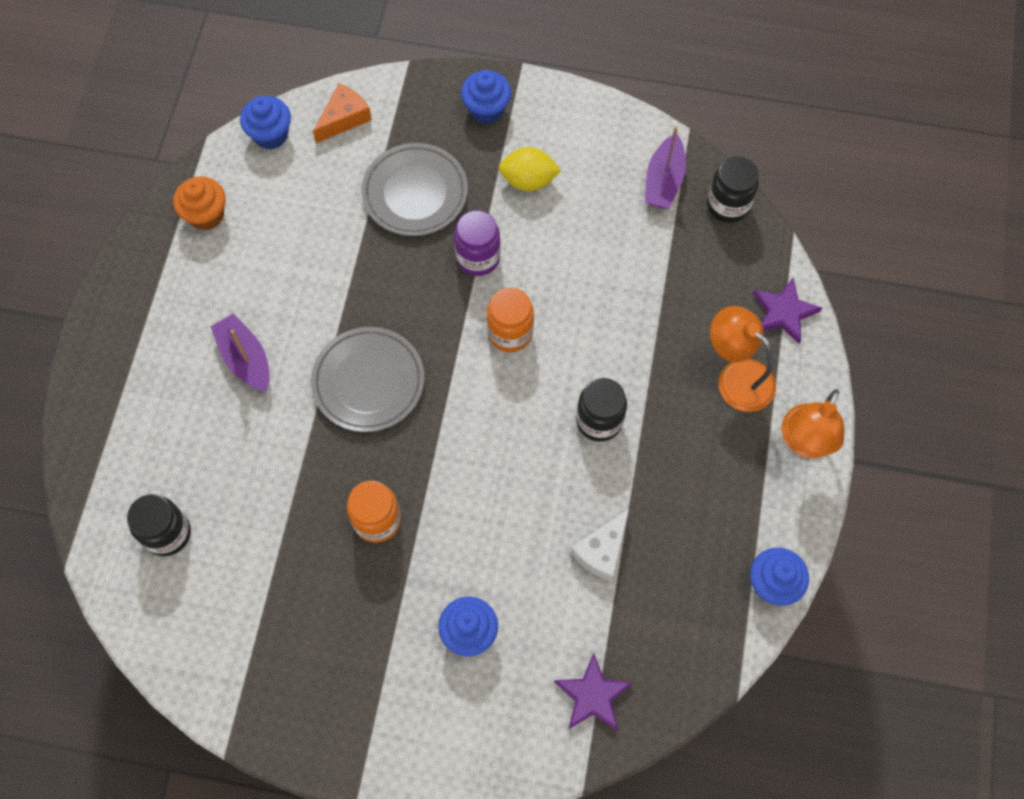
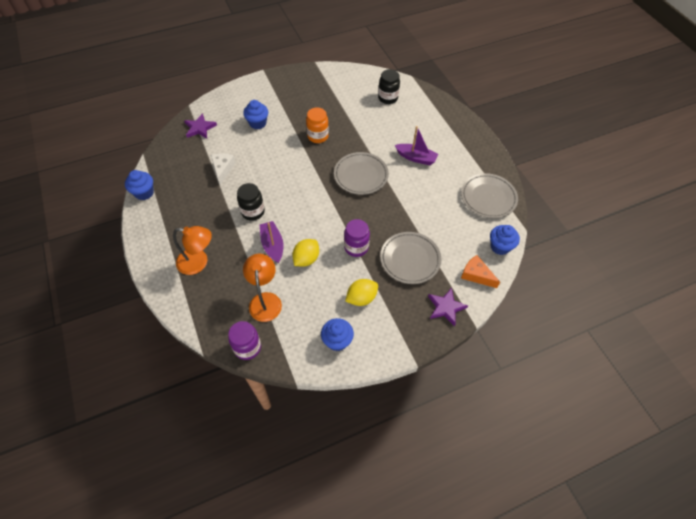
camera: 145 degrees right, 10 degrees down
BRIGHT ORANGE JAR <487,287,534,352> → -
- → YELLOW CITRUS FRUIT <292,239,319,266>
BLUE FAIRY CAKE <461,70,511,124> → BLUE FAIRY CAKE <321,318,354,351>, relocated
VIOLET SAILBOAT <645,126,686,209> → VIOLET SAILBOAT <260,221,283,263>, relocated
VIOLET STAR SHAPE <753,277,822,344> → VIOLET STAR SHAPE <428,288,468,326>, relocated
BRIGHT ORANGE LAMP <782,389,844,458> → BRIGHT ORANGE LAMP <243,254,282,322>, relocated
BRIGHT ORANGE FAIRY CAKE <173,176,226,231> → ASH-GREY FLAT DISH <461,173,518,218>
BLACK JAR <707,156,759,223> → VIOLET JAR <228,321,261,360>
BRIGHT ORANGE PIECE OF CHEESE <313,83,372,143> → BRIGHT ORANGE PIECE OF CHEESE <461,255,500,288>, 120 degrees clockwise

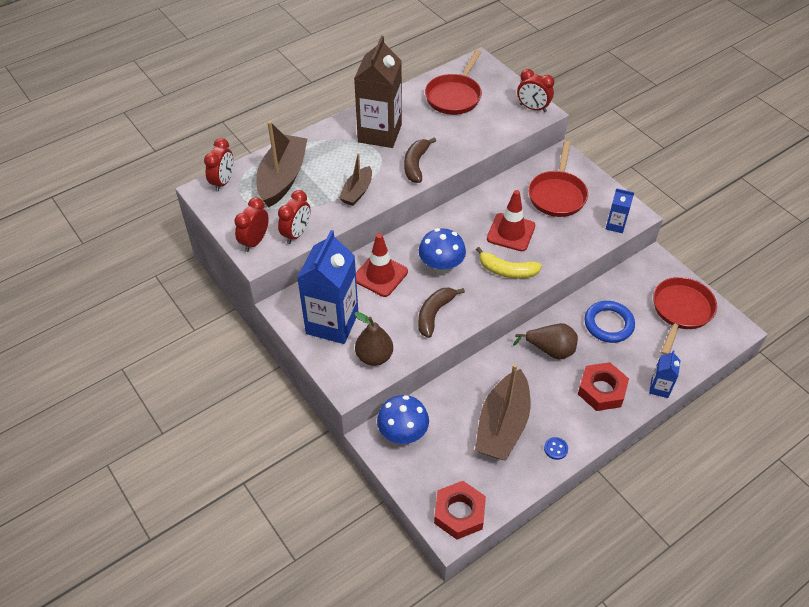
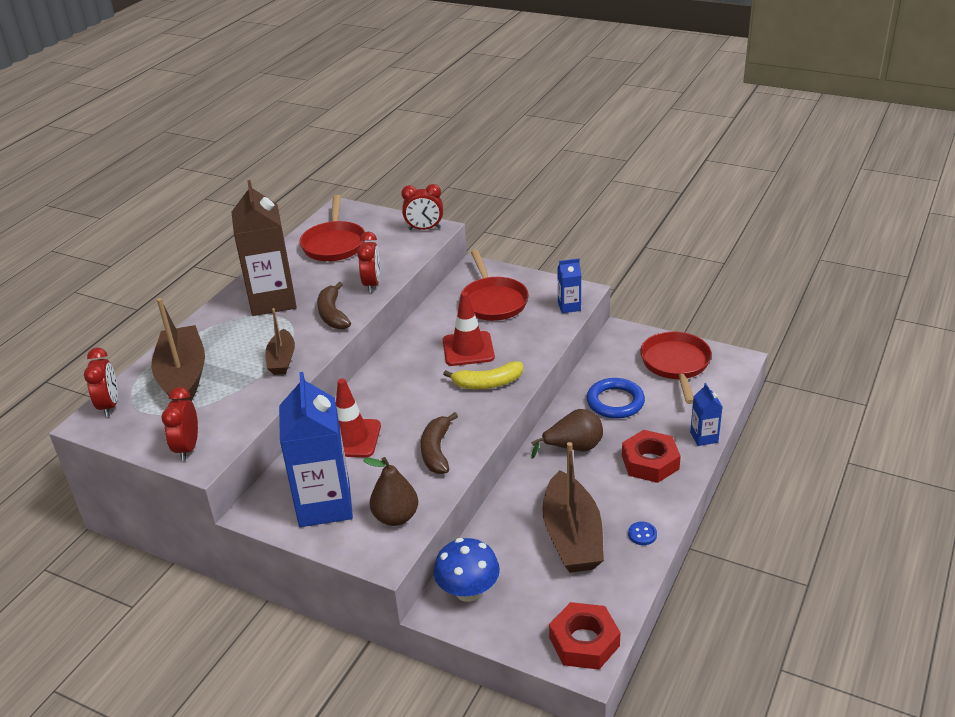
camera: 25 degrees left, 15 degrees down
BLUE MUSHROOM <419,228,466,273> → -
RED ALARM CLOCK <278,190,310,244> → RED ALARM CLOCK <357,232,380,293>, relocated

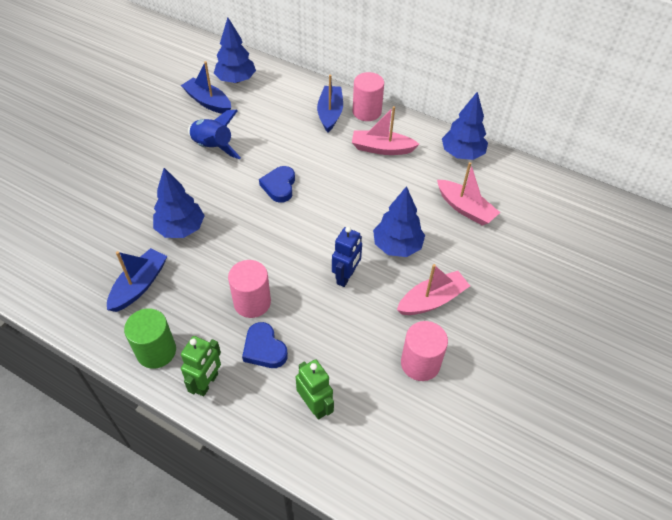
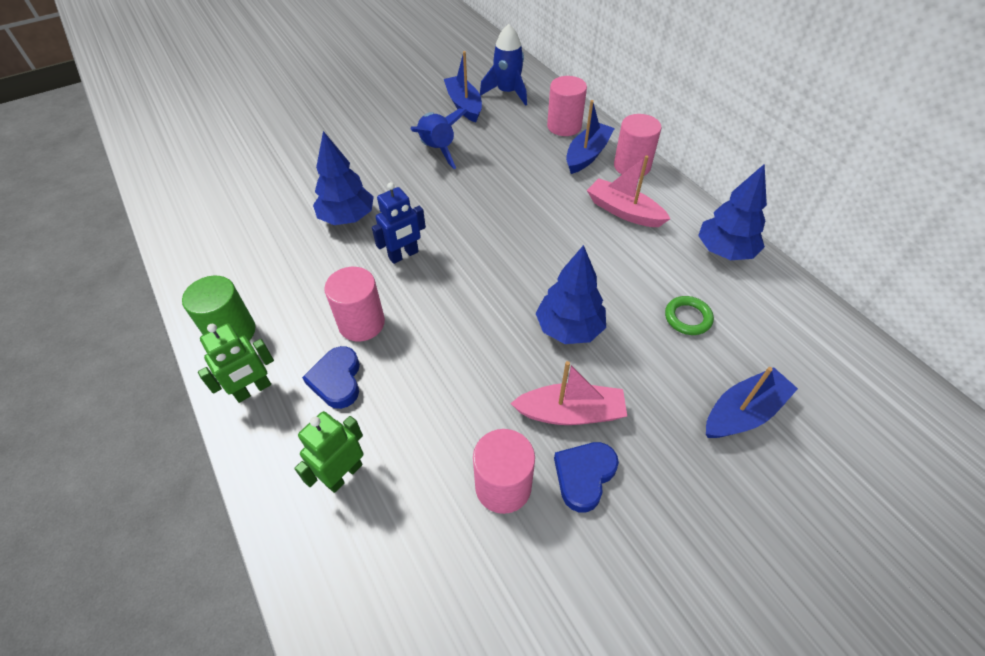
camera: 30 degrees right, 0 degrees up
- → ROSE-PINK SOLID CYLINDER <547,76,587,136>
BLUE SAILBOAT <107,248,167,312> → BLUE SAILBOAT <706,367,798,438>, relocated
BLUE HEART SHAPE <259,166,295,203> → BLUE HEART SHAPE <554,442,619,512>, relocated
BLUE TOY ROBOT <332,227,362,287> → BLUE TOY ROBOT <372,182,426,264>, relocated
BLUE TOY TREE <214,17,256,83> → BLUE TOY ROCKET <480,24,527,106>
ROSE-PINK SAILBOAT <437,162,500,226> → EMERALD HOOP <665,296,714,335>
EMERALD TOY ROBOT <296,359,334,420> → EMERALD TOY ROBOT <294,411,363,493>, 135 degrees counterclockwise

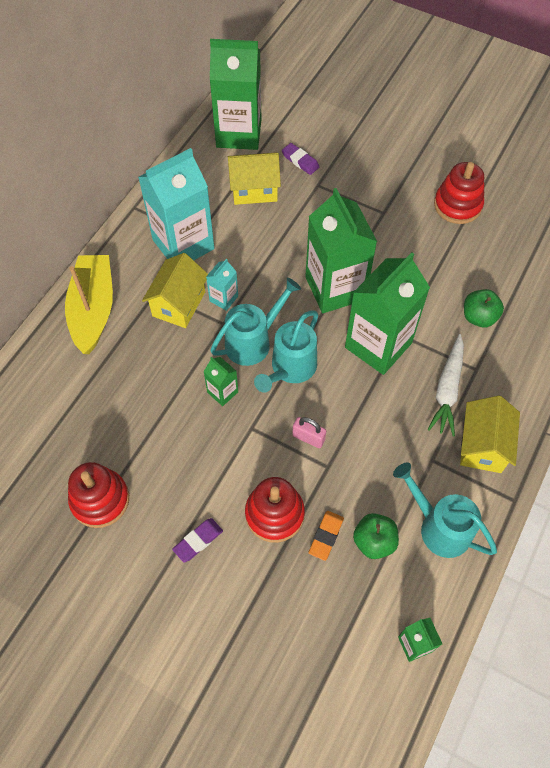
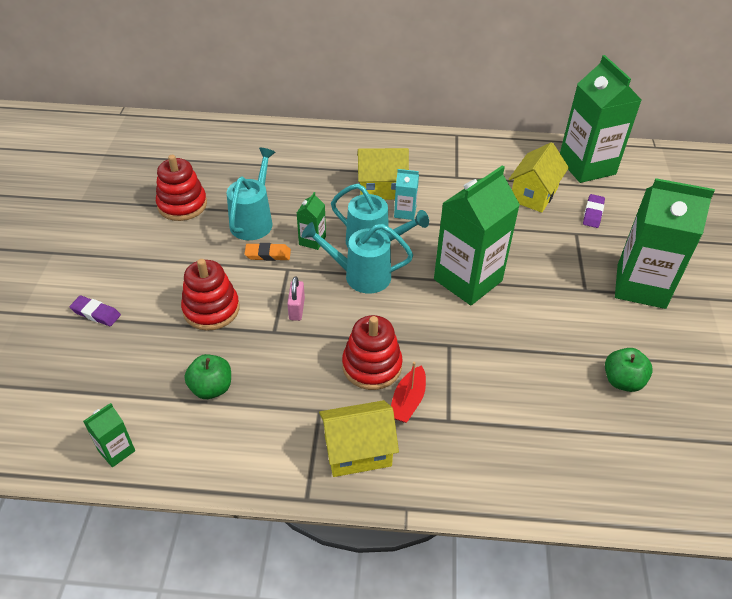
camera: 65 degrees right, 15 degrees down
YELLOW SAILBOAT <65,255,113,354> → -
AQUA MILK CARTON <138,148,214,260> → -
VIOLET ERASER <172,518,223,562> → VIOLET ERASER <70,296,121,326>, relocated
BRIGHT ORANGE ERASER <309,511,344,561> → BRIGHT ORANGE ERASER <245,243,291,261>, relocated
EMERALD MILK CARTON <345,252,430,375> → EMERALD MILK CARTON <615,178,715,309>, relocated
AQUA WATERING CAN <393,463,497,558> → AQUA WATERING CAN <227,148,275,240>, relocated
RED STACKING TOY <434,162,484,224> → RED STACKING TOY <342,315,403,390>, relocated
EMERALD APPLE <464,289,504,327> → EMERALD APPLE <605,348,653,392>, relocated
WHITE CARROT <427,334,464,436> → RED SAILBOAT <391,362,426,423>
YELLOW COTTAGE <228,153,281,205> → YELLOW COTTAGE <508,142,569,213>, 60 degrees clockwise

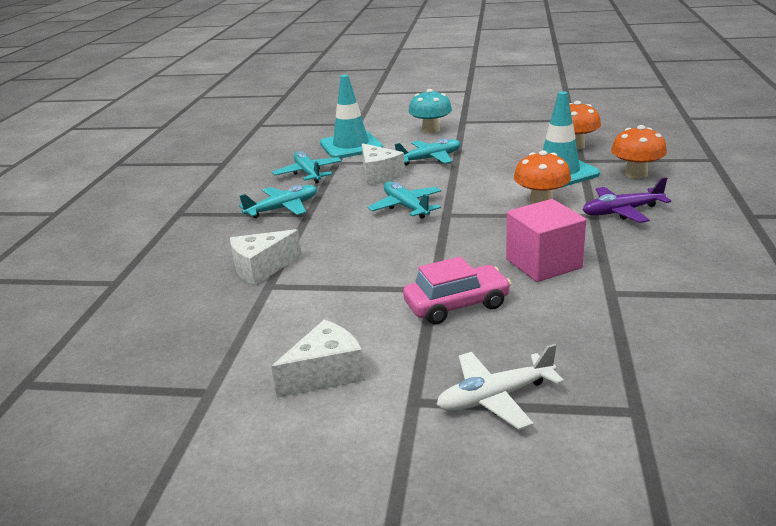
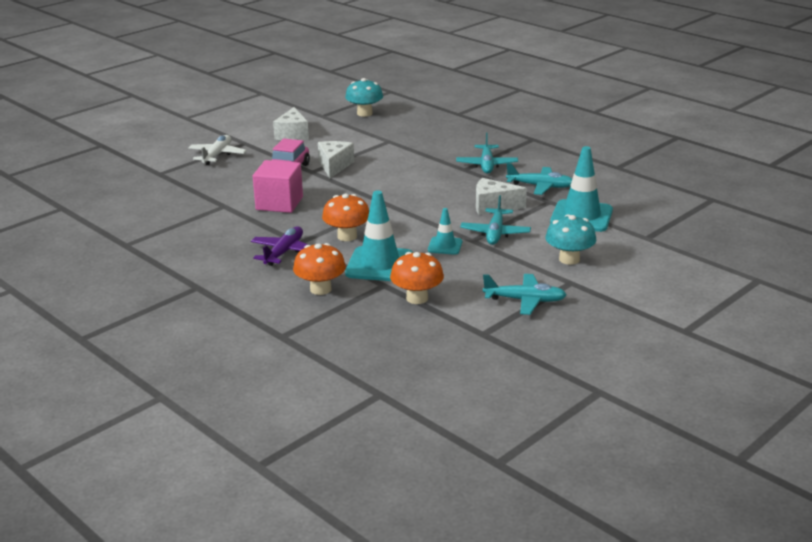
camera: 125 degrees right, 0 degrees up
- → AQUA MUSHROOM <345,78,383,117>
- → AQUA TRAFFIC CONE <428,208,462,255>
WHITE PIECE OF CHEESE <230,229,302,286> → WHITE PIECE OF CHEESE <318,141,354,178>, relocated
AQUA PLANE <367,181,441,219> → AQUA PLANE <483,274,567,315>, relocated

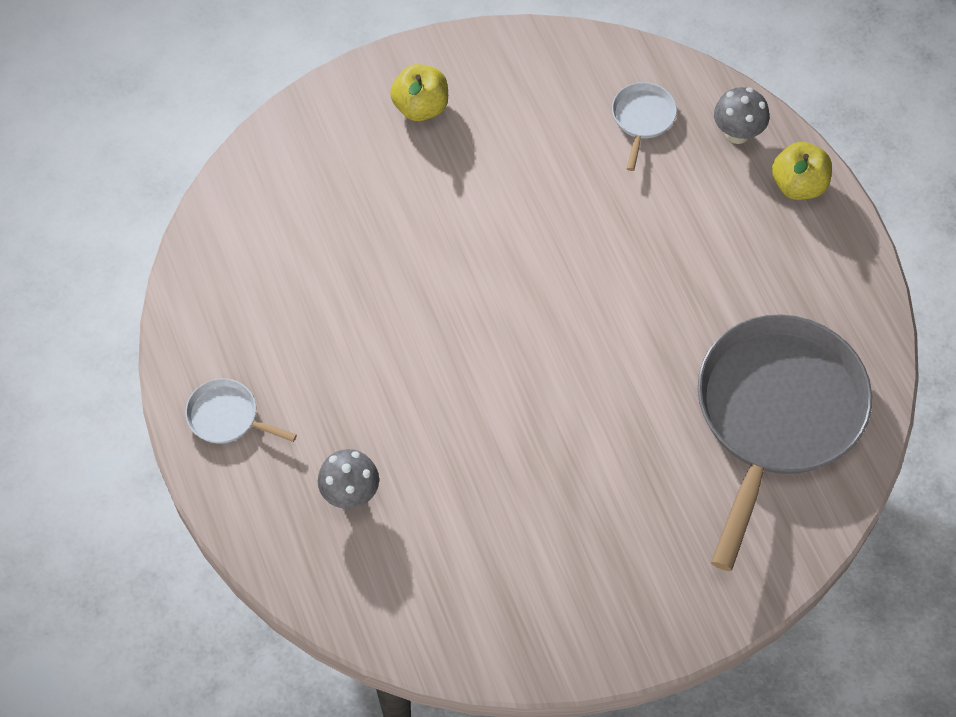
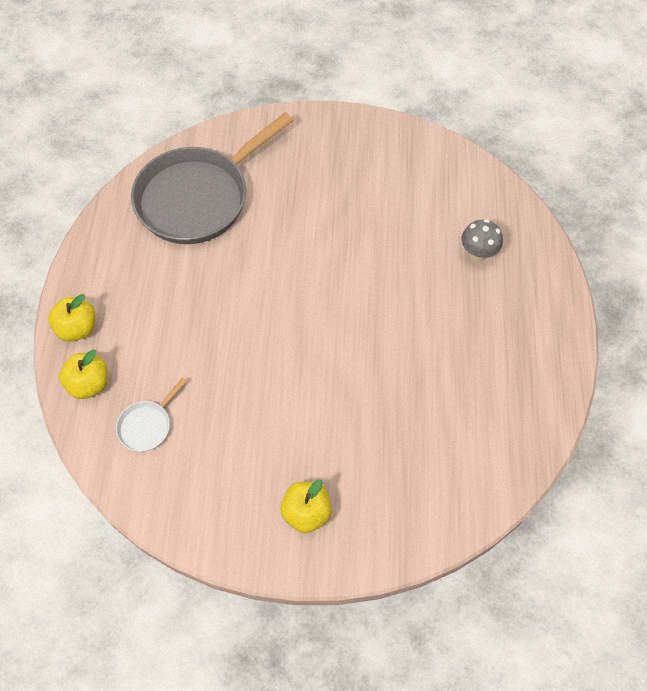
camera: 155 degrees left, 0 degrees up
WHITE SKILLET <185,378,297,444> → -
ASH-GREY MUSHROOM <714,87,769,144> → YELLOW APPLE <59,349,108,399>

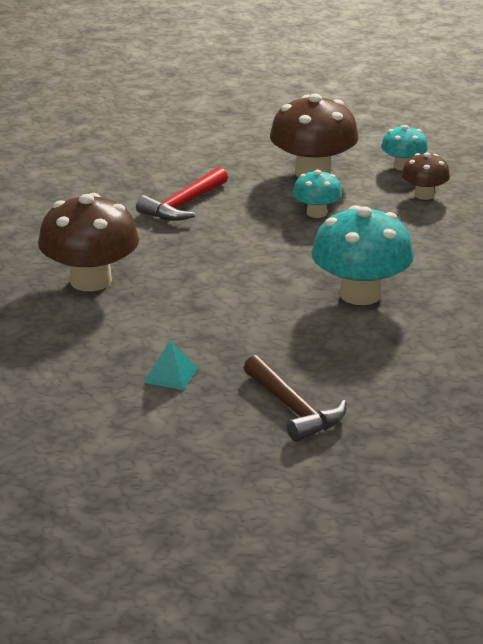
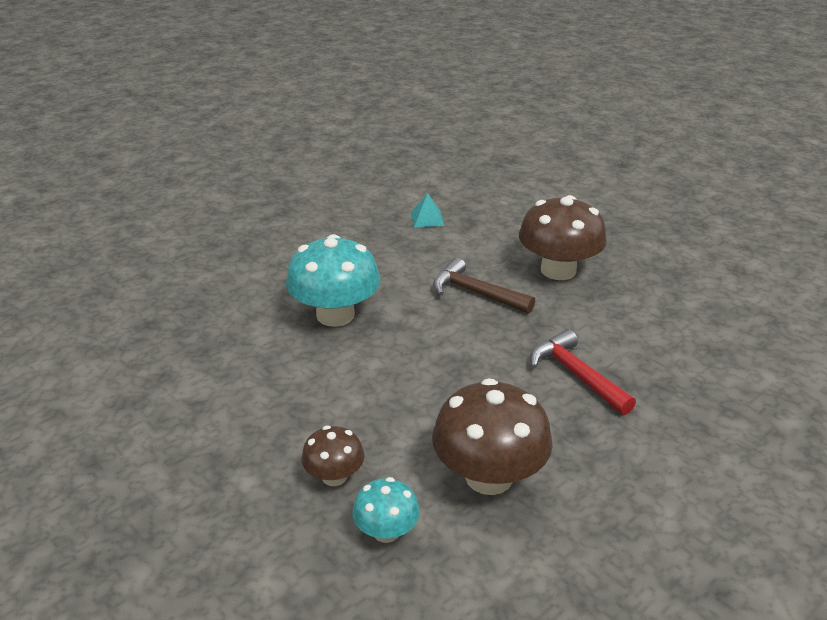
camera: 155 degrees right, 5 degrees up
AQUA MUSHROOM <293,169,342,218> → -
DARK BROWN CLAW HAMMER <244,355,346,442> → DARK BROWN CLAW HAMMER <433,257,535,314>, relocated
RED CLAW HAMMER <136,167,228,221> → RED CLAW HAMMER <530,329,636,415>, 45 degrees counterclockwise

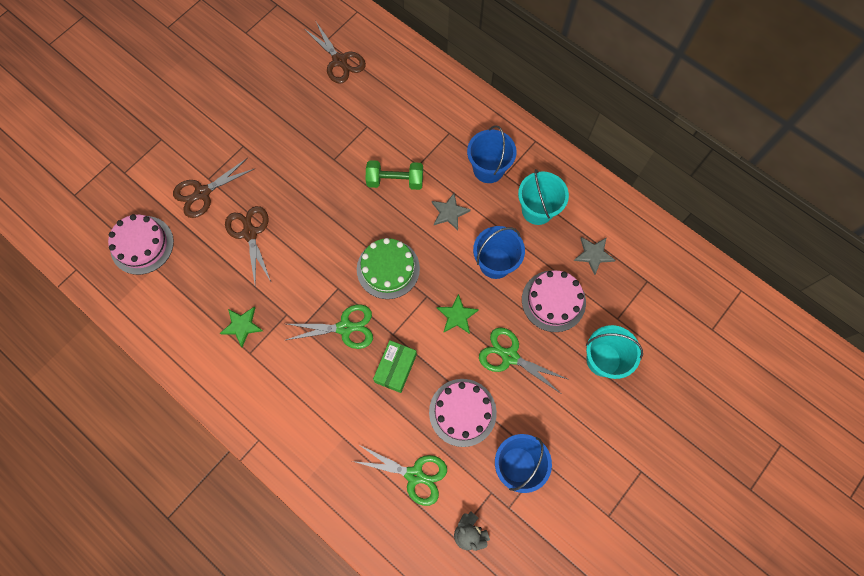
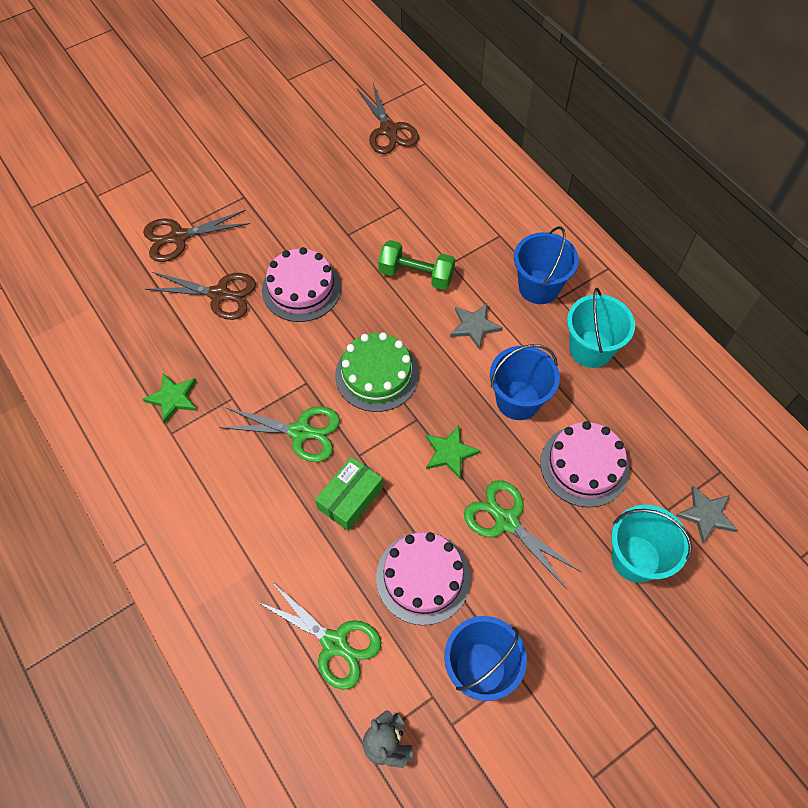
camera: 15 degrees right, 10 degrees down
ROSE-PINK LAYER CAKE <108,214,174,275> → ROSE-PINK LAYER CAKE <262,247,341,322>, relocated
ASH-GREY STAR SHAPE <574,237,615,275> → ASH-GREY STAR SHAPE <676,485,738,544>, relocated
DARK BROWN SHEARS <225,206,271,287> → DARK BROWN SHEARS <145,272,256,320>, 105 degrees clockwise

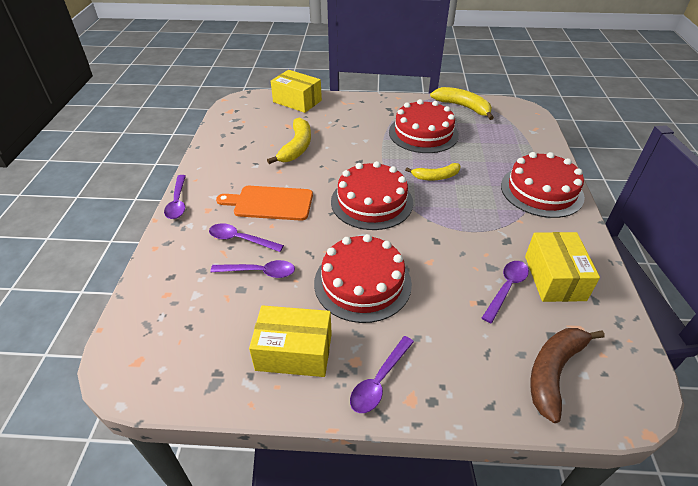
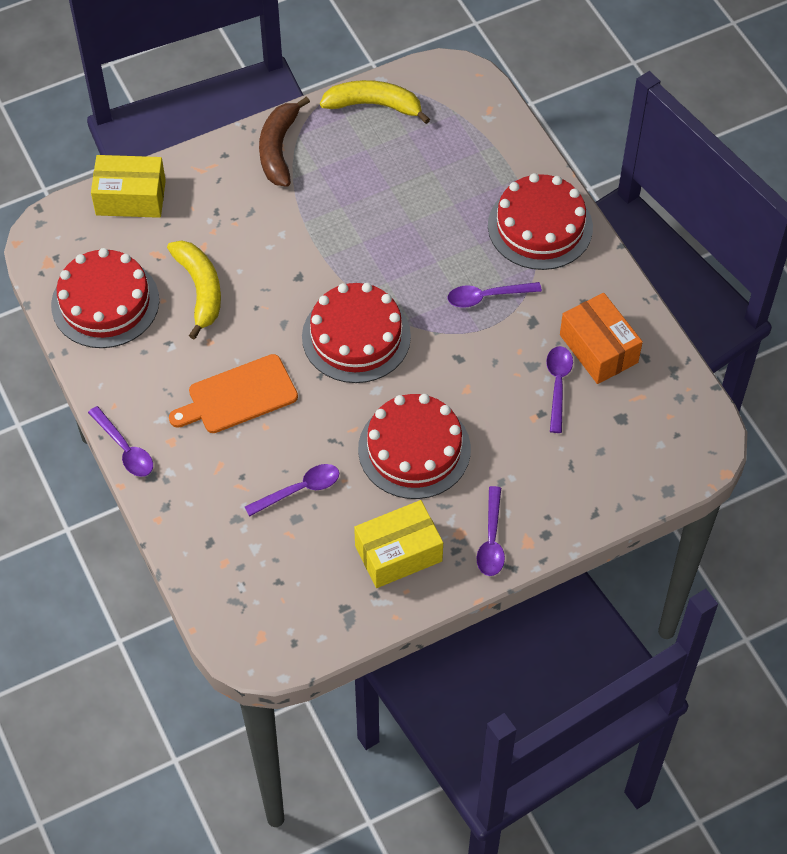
camera: 30 degrees left, 15 degrees up
YELLOW BANANA <405,163,461,180> → -
VIOLET SPOON <209,223,284,252> → VIOLET SPOON <448,282,542,308>, relocated
RED LAYER CAKE <389,99,459,153> → RED LAYER CAKE <51,248,159,348>, relocated
DARK BROWN BANANA <530,328,605,423> → DARK BROWN BANANA <259,96,310,187>, relocated
YELLOW PACKAGE <525,232,600,302> → BRIGHT ORANGE PACKAGE <560,293,643,384>

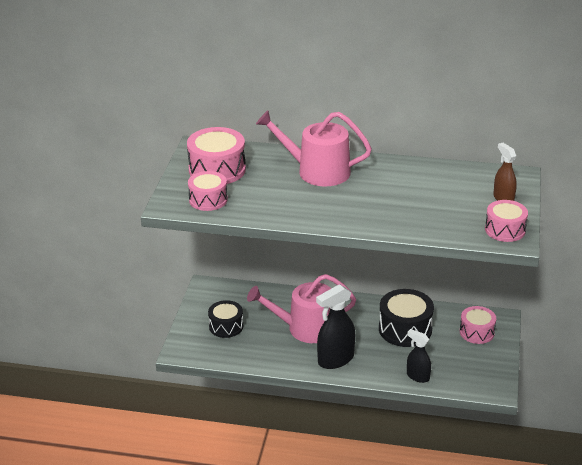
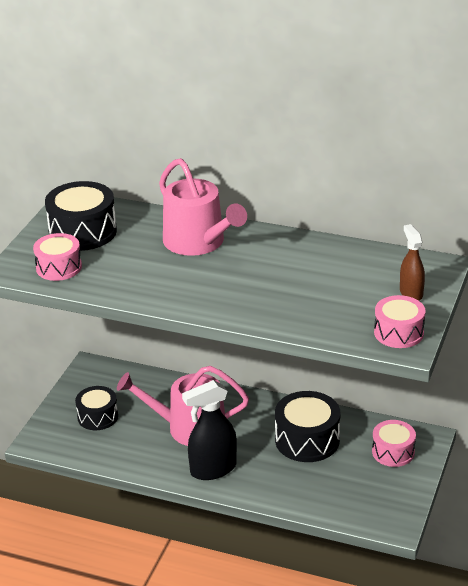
camera: 10 degrees right, 0 degrees up
BLACK SPRAY CLEANER <407,329,431,383> → -
ROSE-PINK TOY DRUM <187,127,246,184> → BLACK TOY DRUM <45,181,117,251>
ROSE-PINK WATERING CAN <256,110,372,186> → ROSE-PINK WATERING CAN <159,158,247,256>, 150 degrees counterclockwise

